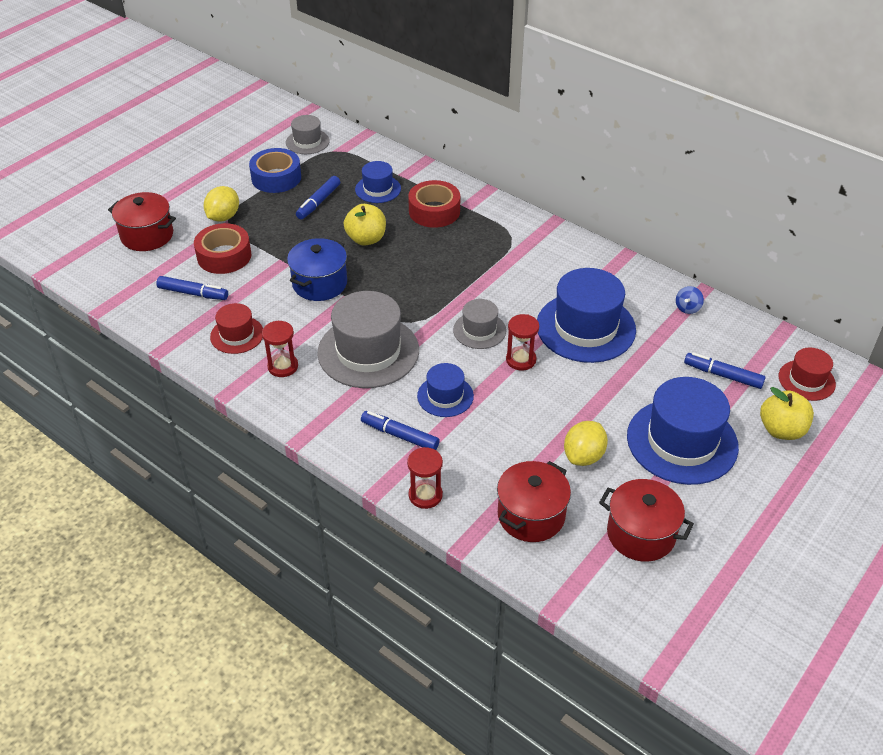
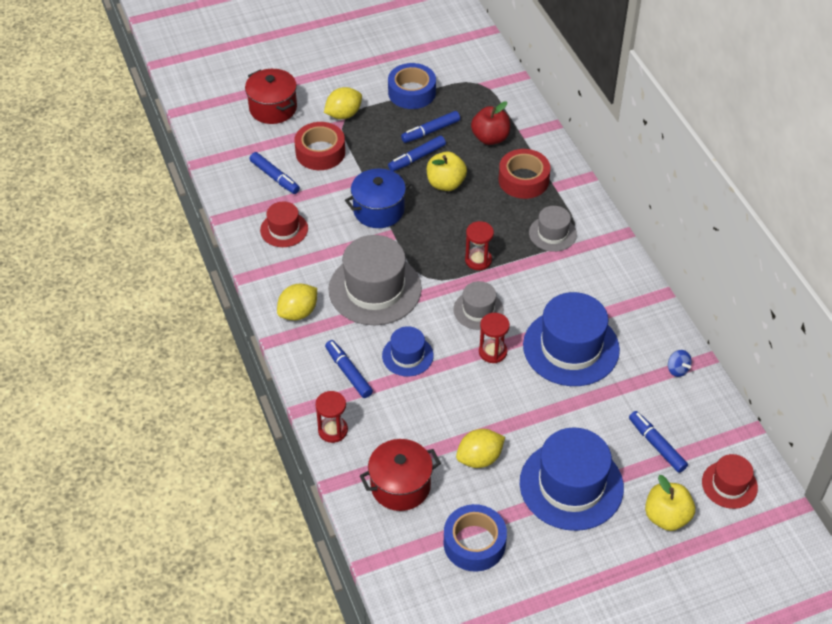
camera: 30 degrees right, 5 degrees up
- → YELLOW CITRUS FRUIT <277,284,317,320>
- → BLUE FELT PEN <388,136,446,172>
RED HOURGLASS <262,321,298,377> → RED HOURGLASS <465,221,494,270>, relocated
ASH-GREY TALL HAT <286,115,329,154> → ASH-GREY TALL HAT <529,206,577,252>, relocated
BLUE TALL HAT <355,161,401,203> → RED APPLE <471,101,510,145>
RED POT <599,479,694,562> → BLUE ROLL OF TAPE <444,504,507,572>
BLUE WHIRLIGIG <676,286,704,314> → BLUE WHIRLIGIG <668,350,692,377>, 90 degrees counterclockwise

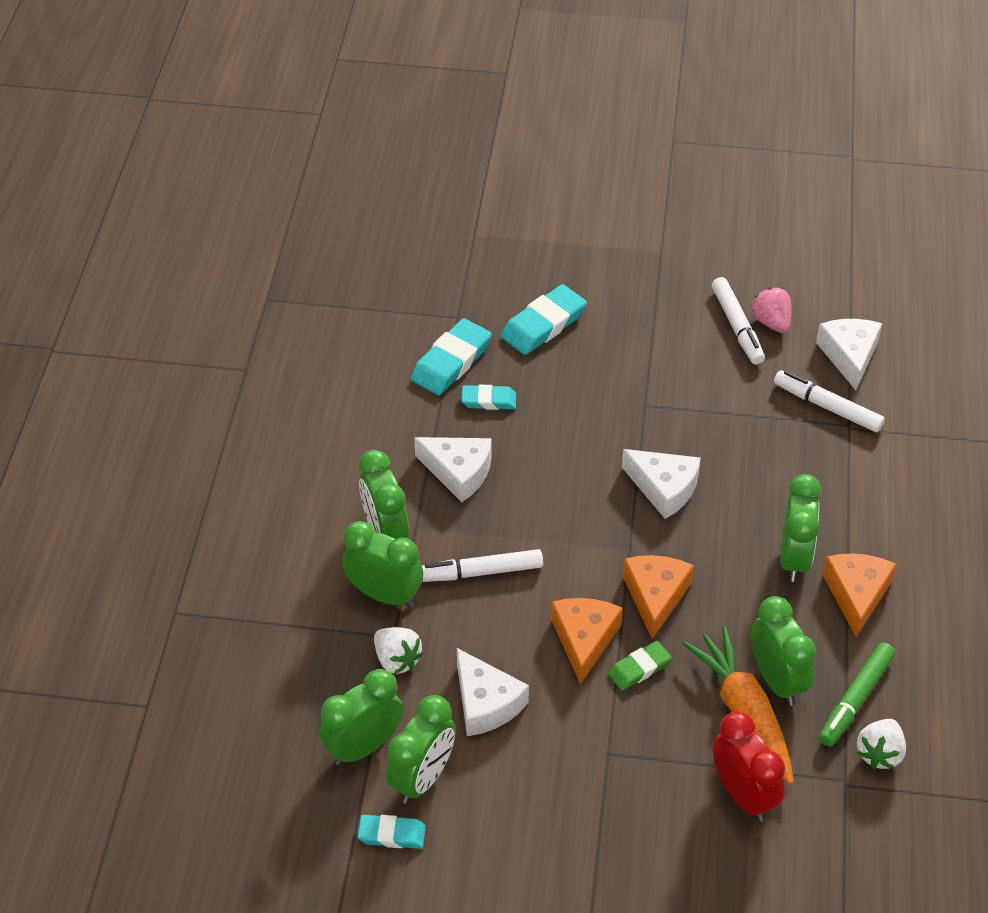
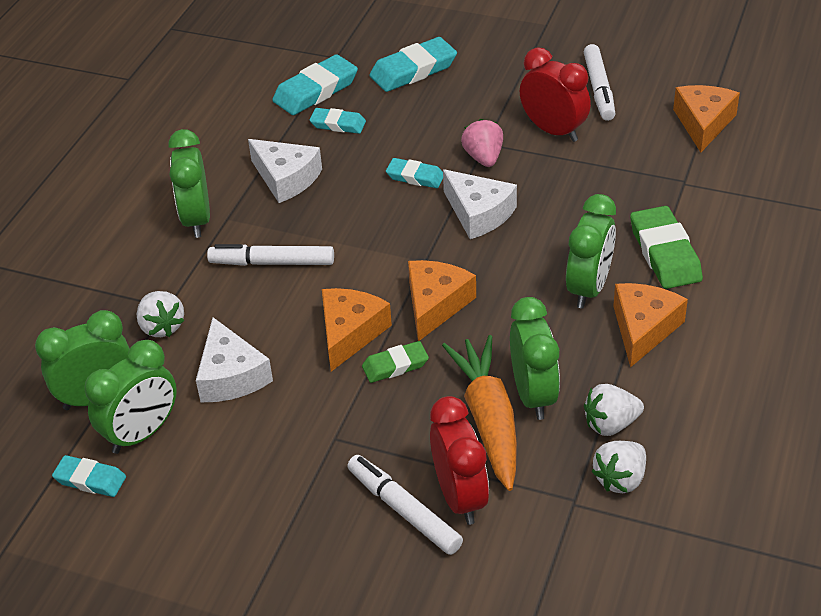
camera: 15 degrees right, 5 degrees down
EMERALD ALARM CLOCK <342,521,424,607> → -
- → AQUA ERASER <386,158,443,188>
- → RED ALARM CLOCK <520,47,591,142>
- → EMERALD ERASER <630,206,703,289>
ROSE-PINK TOY STRAWBERRY <751,287,791,333> → ROSE-PINK TOY STRAWBERRY <461,119,503,167>, relocated
WHITE FELT PEN <774,370,885,432> → WHITE FELT PEN <347,455,463,555>, relocated
EMERALD FELT PEN <819,642,895,747> → WHITE TOY STRAWBERRY <584,384,644,436>
WHITE PIECE OF CHEESE <816,319,882,390> → BRIGHT ORANGE PIECE OF CHEESE <673,85,740,152>

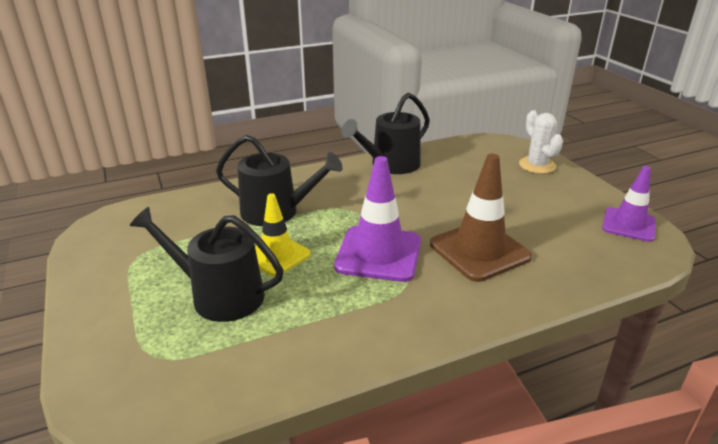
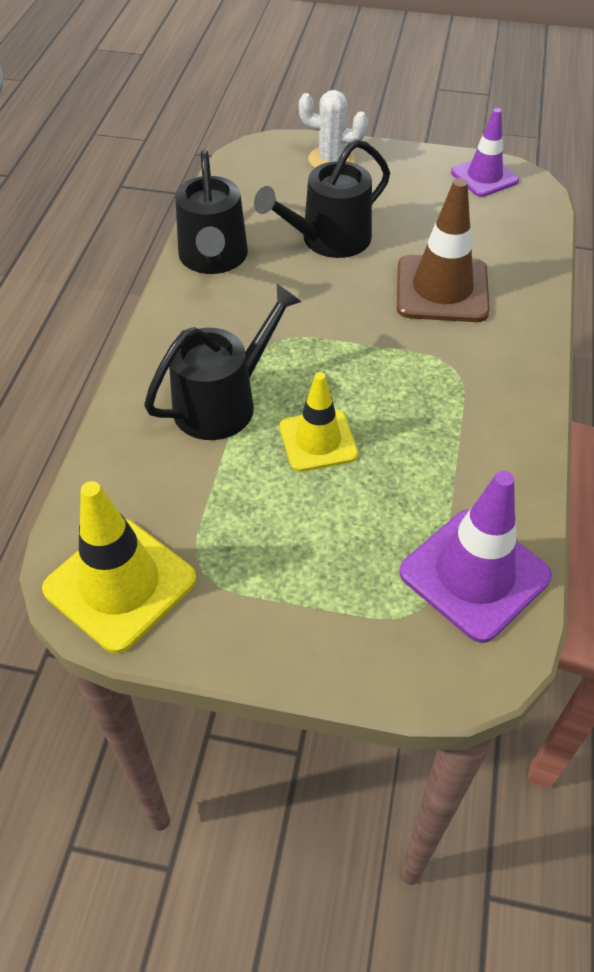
camera: 55 degrees left, 20 degrees up
- → YELLOW TRAFFIC CONE <42,481,196,654>
BLACK WATERING CAN <130,207,284,322> → BLACK WATERING CAN <254,139,390,258>, relocated
VIOLET TRAFFIC CONE <334,156,421,282> → VIOLET TRAFFIC CONE <399,471,552,643>, relocated

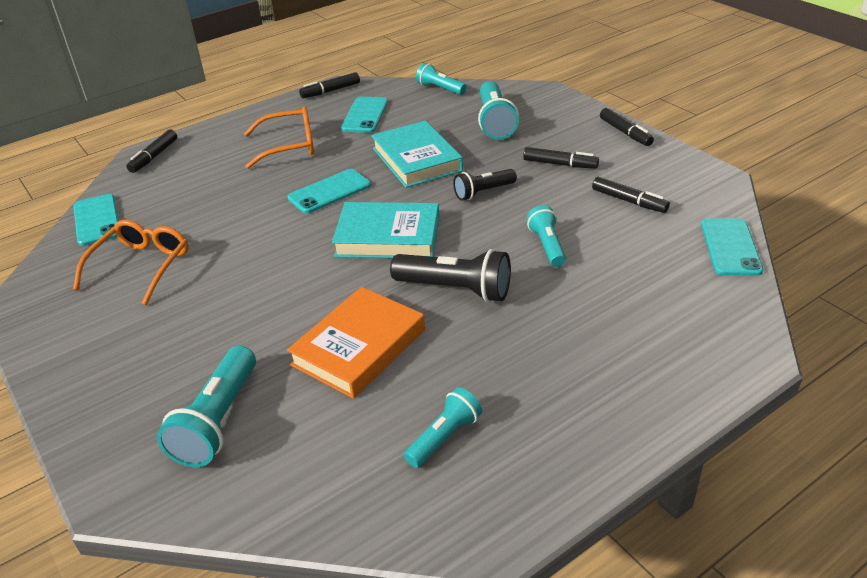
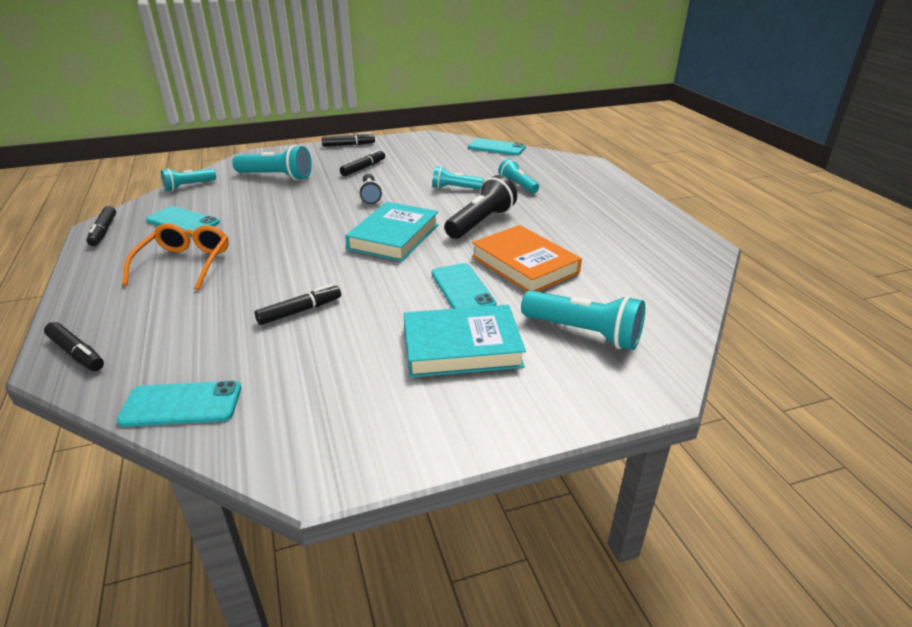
camera: 75 degrees left, 5 degrees down
BRIGHT ORANGE EYEGLASSES <73,220,189,305> → -
AQUA PHONE <288,169,371,214> → AQUA PHONE <432,263,496,309>, relocated
AQUA BOOK <371,120,463,188> → AQUA BOOK <404,305,526,377>, relocated
AQUA FLASHLIGHT <404,387,482,468> → AQUA FLASHLIGHT <498,159,539,194>, relocated
BLACK FELT PEN <592,177,670,213> → BLACK FELT PEN <255,284,341,325>, relocated

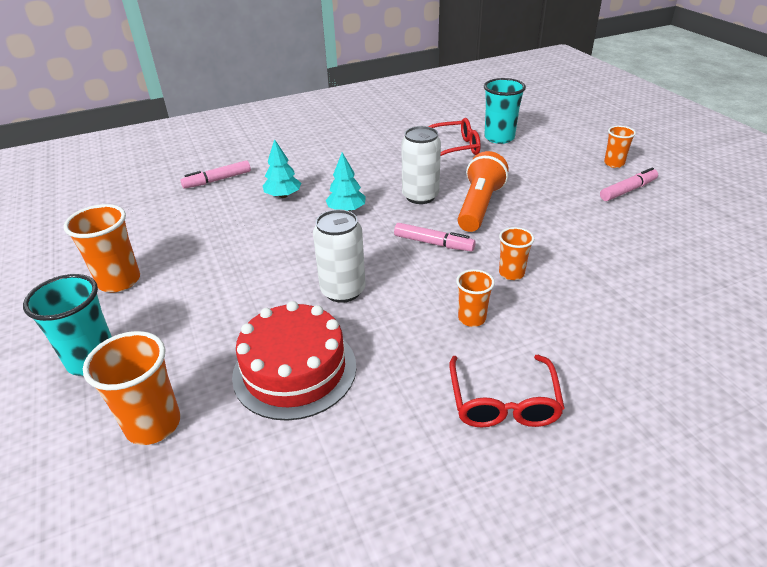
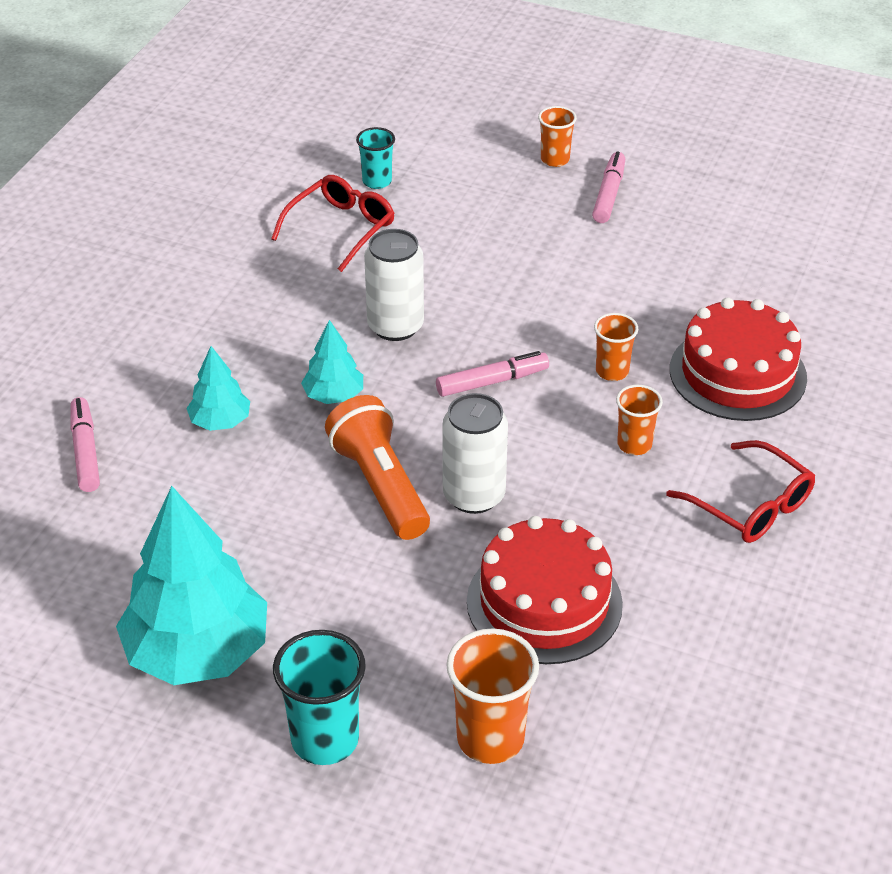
camera: 45 degrees left, 5 degrees up
- → RED LAYER CAKE <670,298,807,421>
BRIGHT ORANGE FLASHLIGHT <457,151,509,232> → BRIGHT ORANGE FLASHLIGHT <325,395,430,540>, relocated
BRIGHT ORANGE CUP <64,204,140,292> → AQUA TOY TREE <116,486,267,685>
ROSE-PINK FELT PEN <180,160,251,189> → ROSE-PINK FELT PEN <70,397,100,492>, 150 degrees clockwise
AQUA CUP <484,78,526,144> → AQUA CUP <356,127,395,189>, x0.60

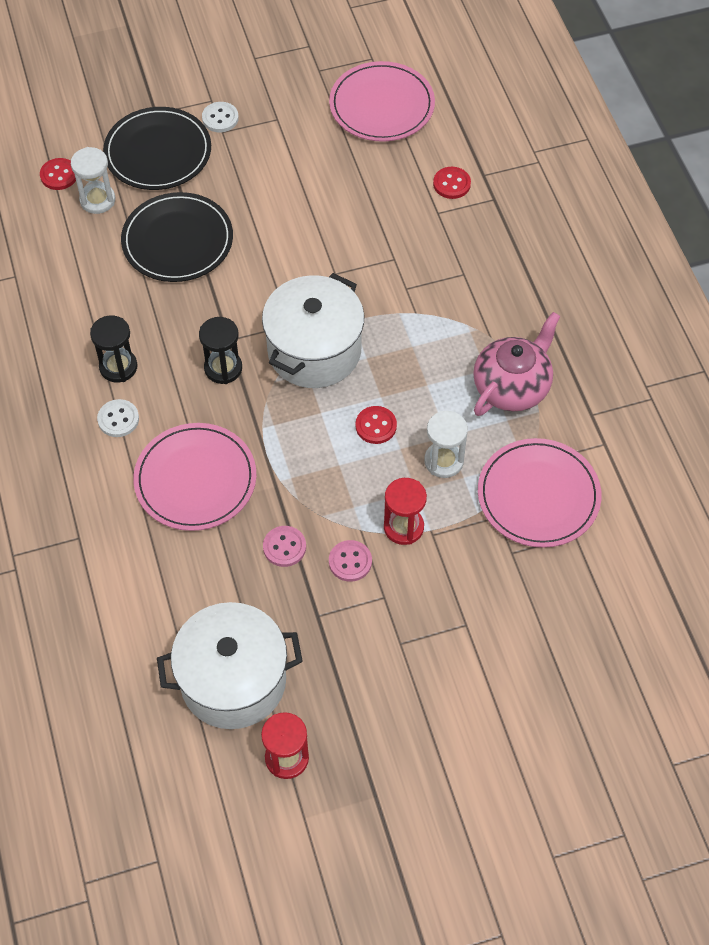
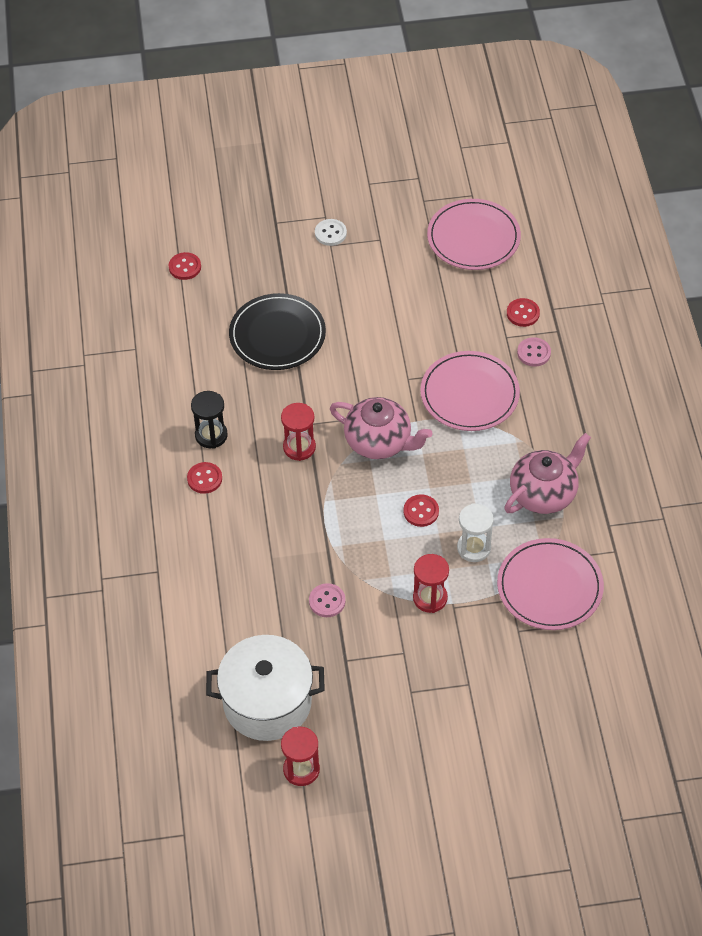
camera: 10 degrees right, 5 degrees down
WHITE HOURGLASS <71,147,115,214> → -
BLACK FLAT DISH <103,107,211,190> → -
ROSE-PINK FLAT DISH <133,423,256,531> → ROSE-PINK FLAT DISH <420,351,520,431>, relocated
ROSE-PINK SEWING BUTTON <329,540,372,582> → ROSE-PINK SEWING BUTTON <517,337,551,367>, relocated
WHITE POT <262,273,364,388> → ROSE-PINK TEA POT <330,397,433,459>
WHITE SEWING BUTTON <97,399,139,437> → RED SEWING BUTTON <187,462,222,494>
BLACK HOURGLASS <199,317,242,384> → RED HOURGLASS <281,403,316,461>

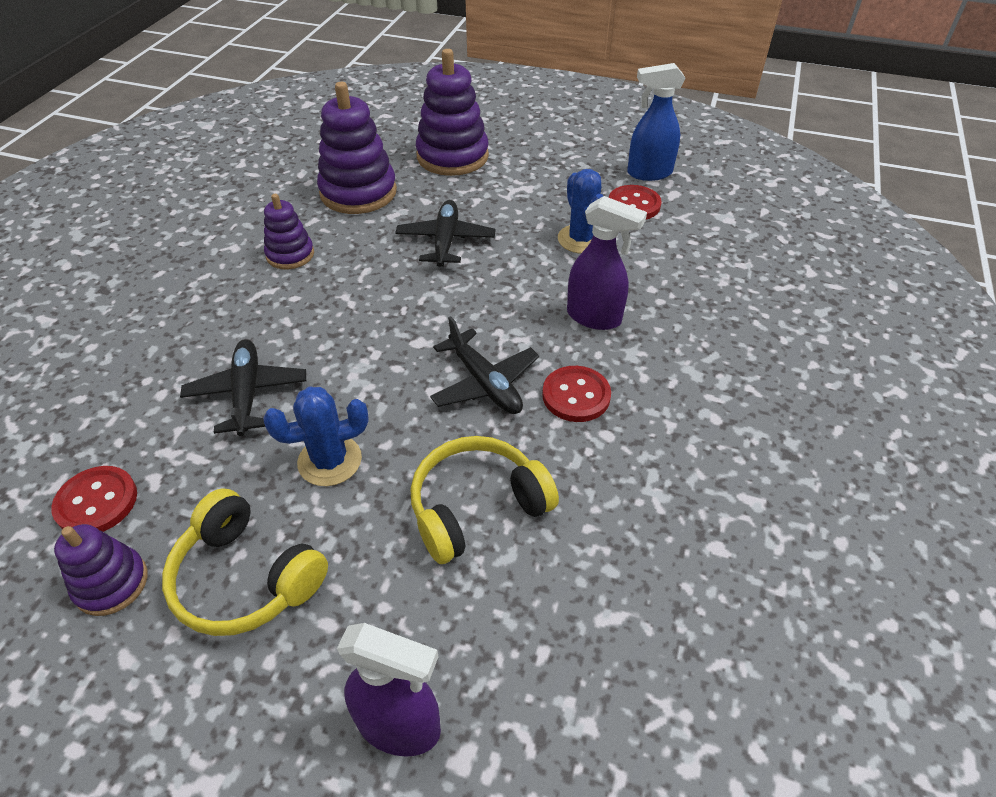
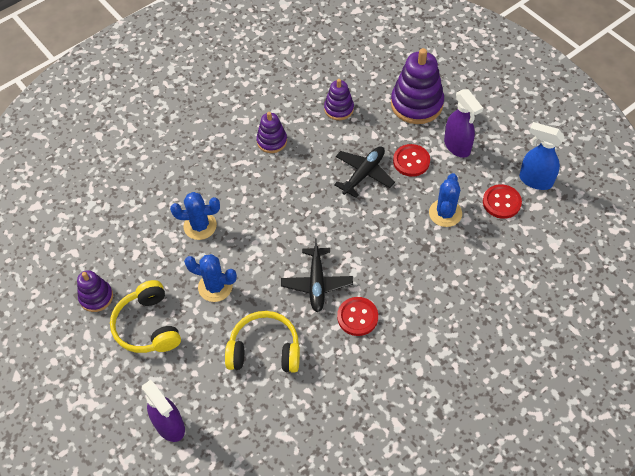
camera: 35 degrees right, 10 degrees up
RED SEWING BUTTON <51,466,137,532> → RED SEWING BUTTON <393,144,430,177>, relocated
VIOLET SPRAY CLEANER <567,196,647,330> → VIOLET SPRAY CLEANER <444,89,483,158>, relocated
BLACK PLANE <180,339,306,436> → BLUE PRICKLY PLANT <170,192,220,240>
VIOLET STACKING TOY <317,82,397,214> → VIOLET STACKING TOY <324,79,354,120>, x0.57

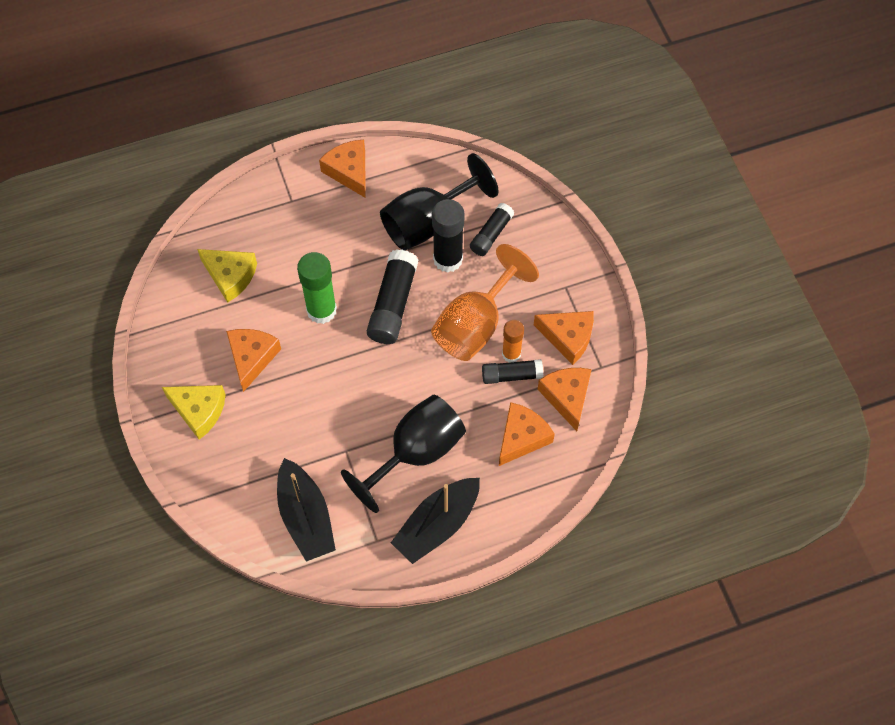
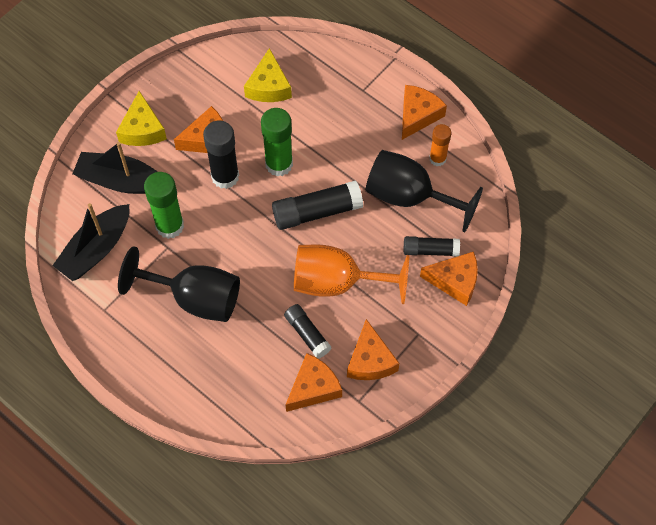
camera: 60 degrees right, 0 degrees up
- → EMERALD STICK OF GLUE <144,172,184,239>
BLACK SAILBOAT <391,478,480,564> → BLACK SAILBOAT <73,142,158,194>, relocated
BLACK STICK OF GLUE <432,199,464,272> → BLACK STICK OF GLUE <203,120,239,189>, relocated
BRIGHT ORANGE PIECE OF CHEESE <499,402,555,466> → BRIGHT ORANGE PIECE OF CHEESE <420,252,478,306>, relocated
BRIGHT ORANGE STICK OF GLUE <502,320,524,363> → BRIGHT ORANGE STICK OF GLUE <429,124,451,166>, relocated

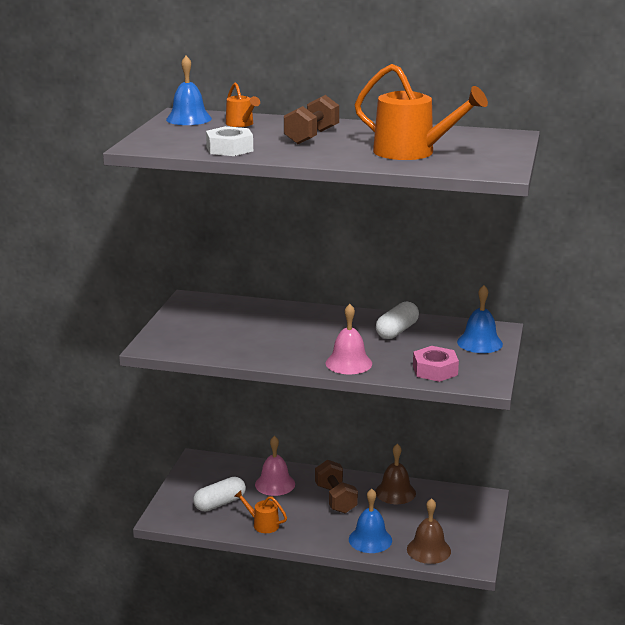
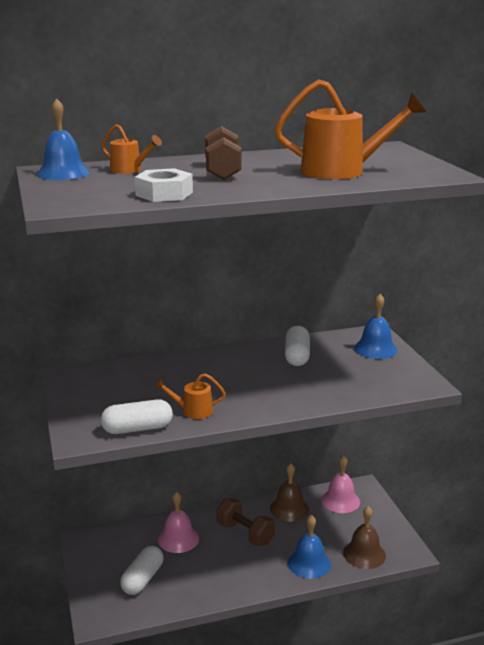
camera: 30 degrees left, 0 degrees up
ROSE-PINK HEXAGON NUT <413,346,459,382> → -
- → WHITE PILL <101,399,173,434>
BRIGHT ORANGE WATERING CAN <234,490,287,533> → BRIGHT ORANGE WATERING CAN <154,373,226,419>, relocated
ROSE-PINK BELL <326,304,372,374> → ROSE-PINK BELL <321,456,360,513>, relocated

